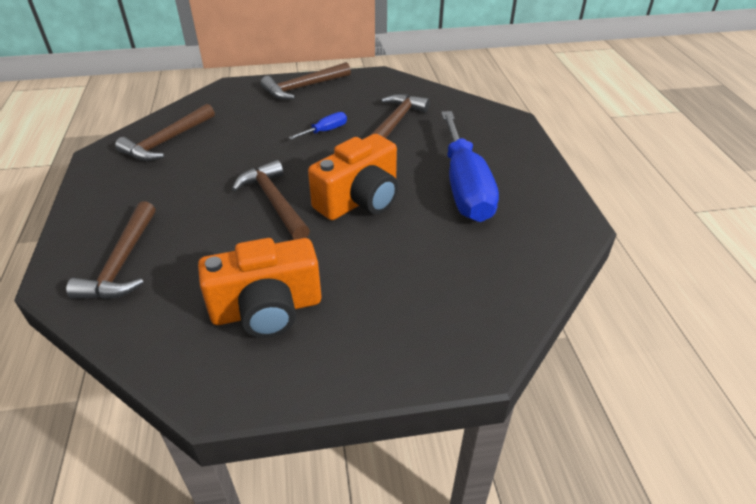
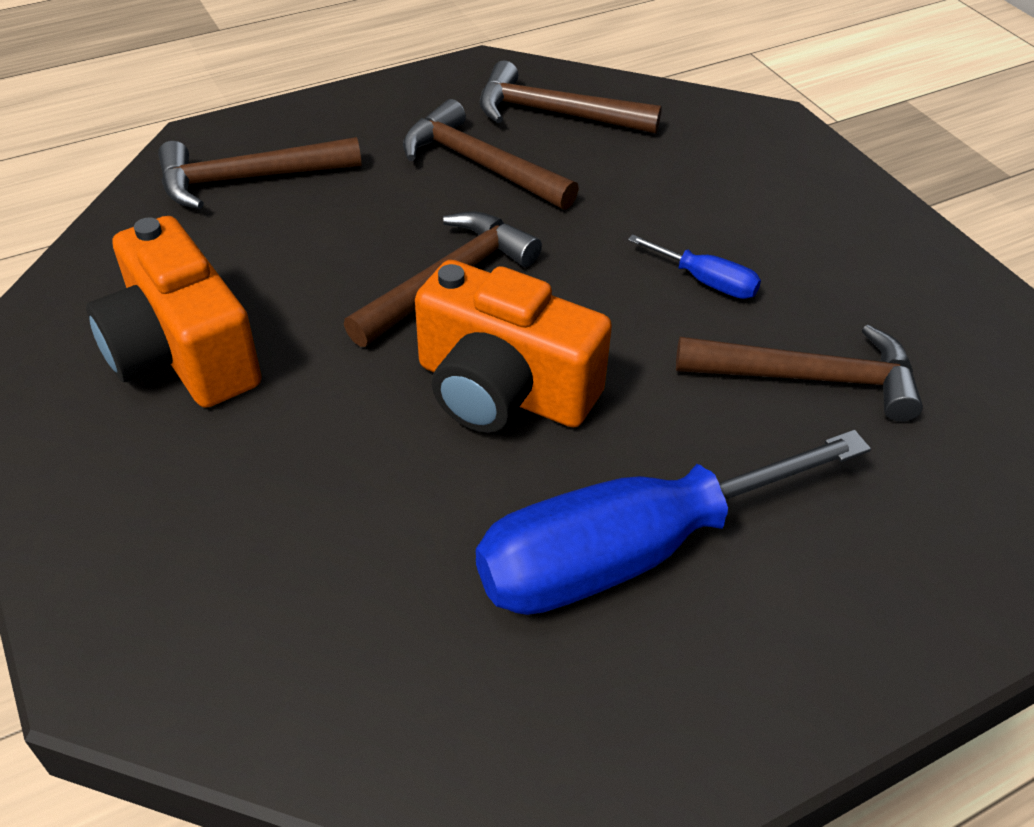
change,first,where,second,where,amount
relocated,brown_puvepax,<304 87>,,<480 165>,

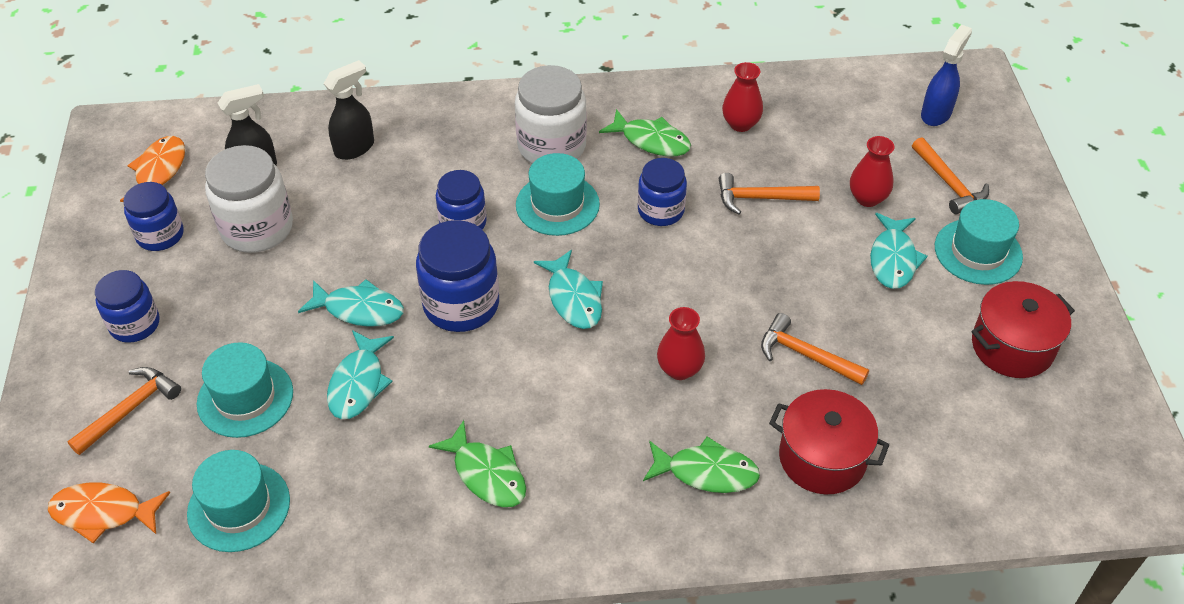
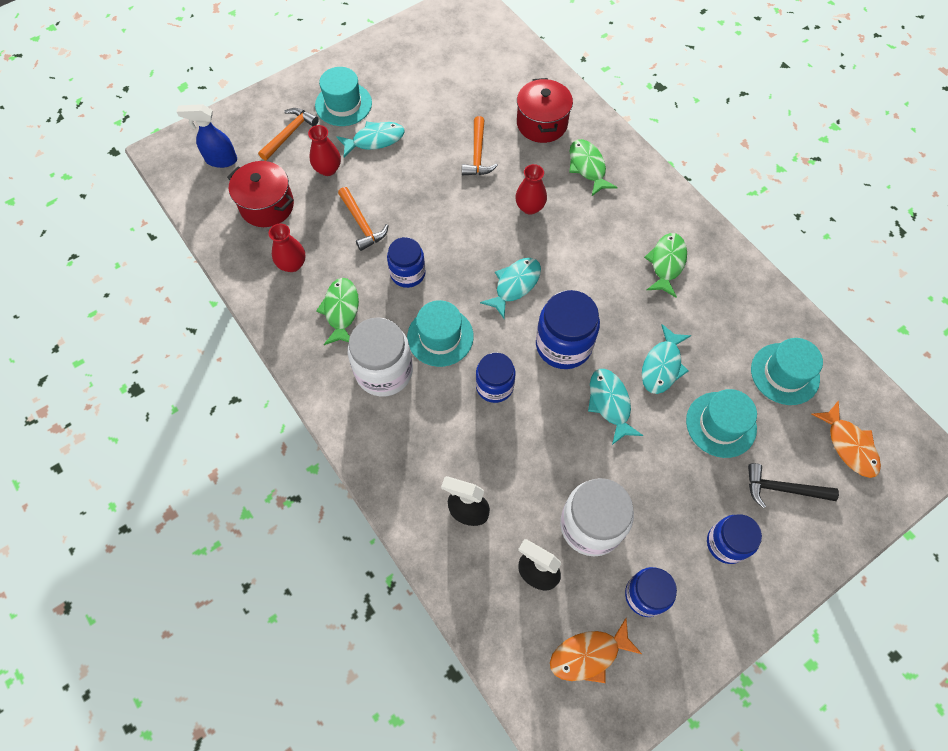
change,first,where,second,where,amount
relocated,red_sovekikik,<1012 346>,,<267 206>,
colour,orange_puvepax,<130 409>,black_puvepax,<782 489>,
spun,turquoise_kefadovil,<358 383>,,<662 366>,135 degrees clockwise

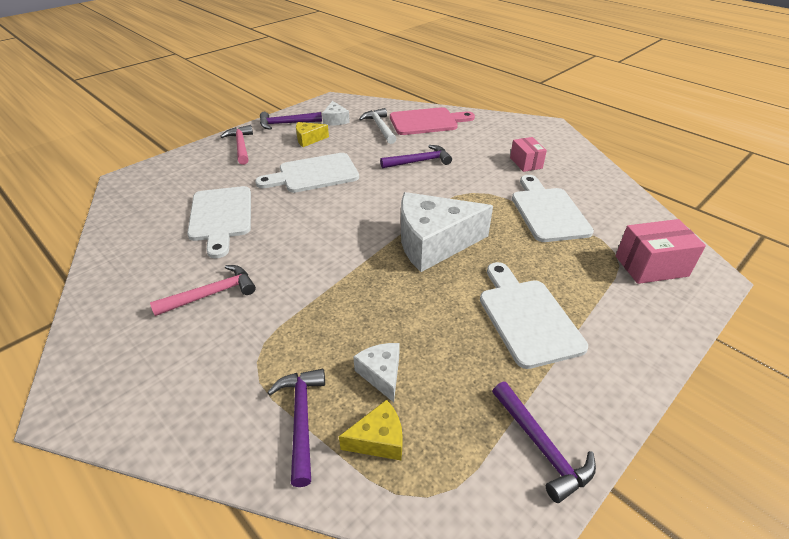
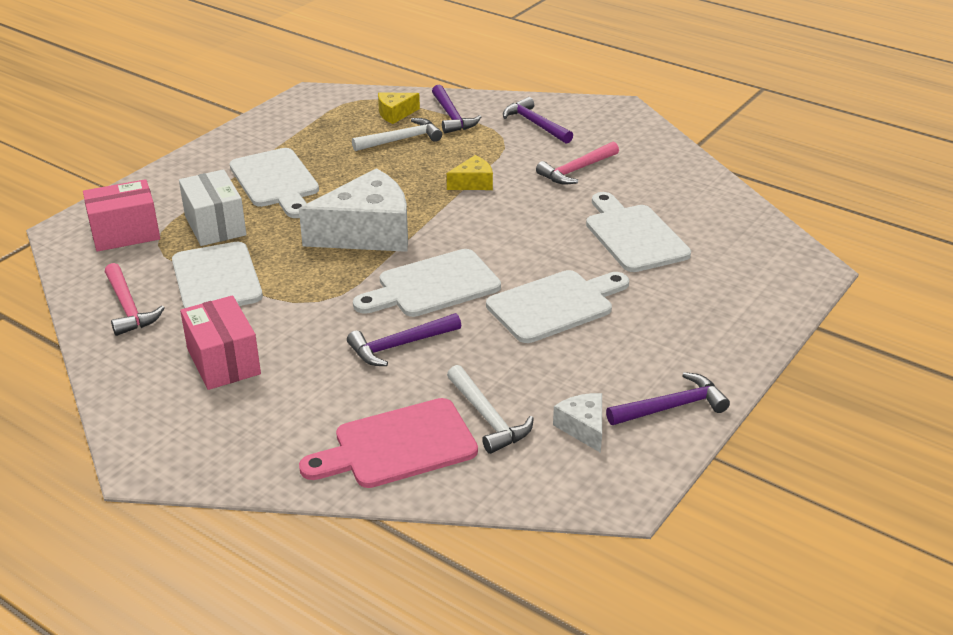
change,first,where,second,where,amount
appeared,,,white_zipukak,<215 225>,
appeared,,,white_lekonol,<433 286>,
relocated,pink_puvepax,<241 146>,,<128 307>,
relocated,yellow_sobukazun,<308 139>,,<473 183>,
relocated,purple_puvepax,<541 446>,,<535 124>,
exchanged,white_sobukazun,<381 374>,white_puvepax,<401 140>,
size,pink_zipukak,<526 163>,,<223 361>,x1.51

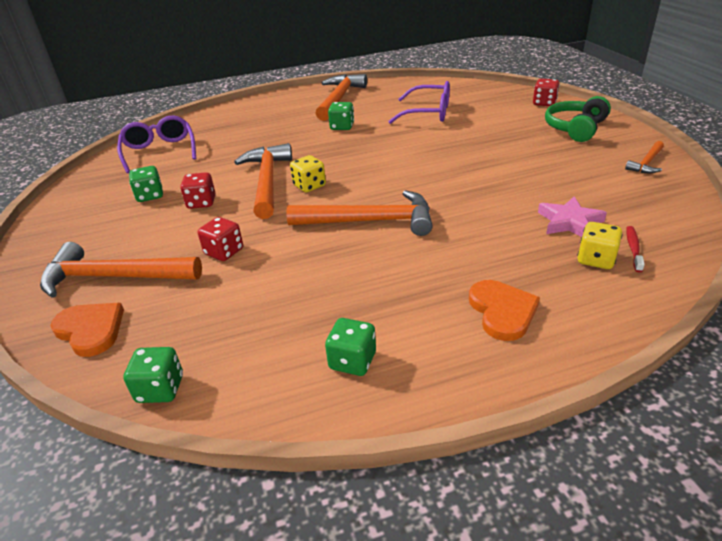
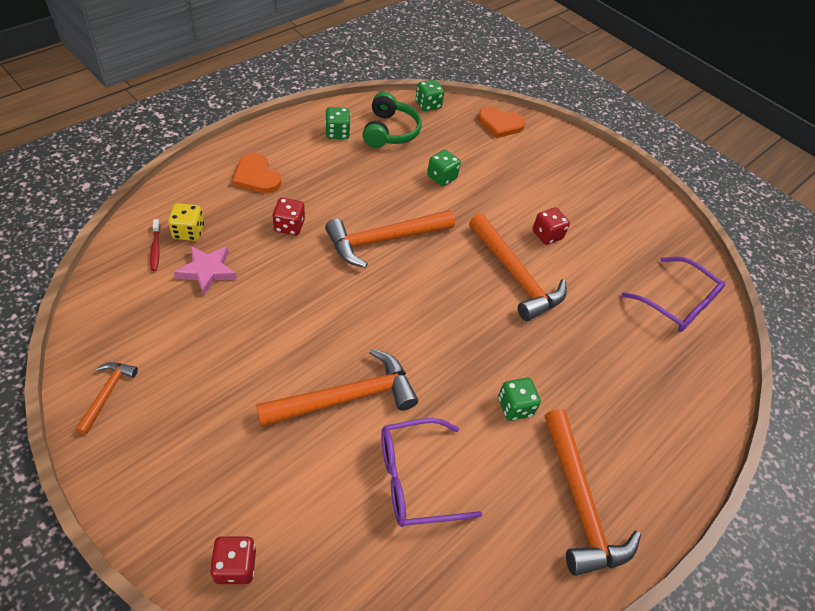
change,first,where,second,where,amount
missing,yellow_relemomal,<309 186>,,,
relocated,orange_puvepax,<114 277>,,<346 398>,
relocated,green_relemomal,<150 195>,,<441 177>,
relocated,red_relemomal,<224 252>,,<289 226>,
relocated,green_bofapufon,<575 128>,,<389 131>,

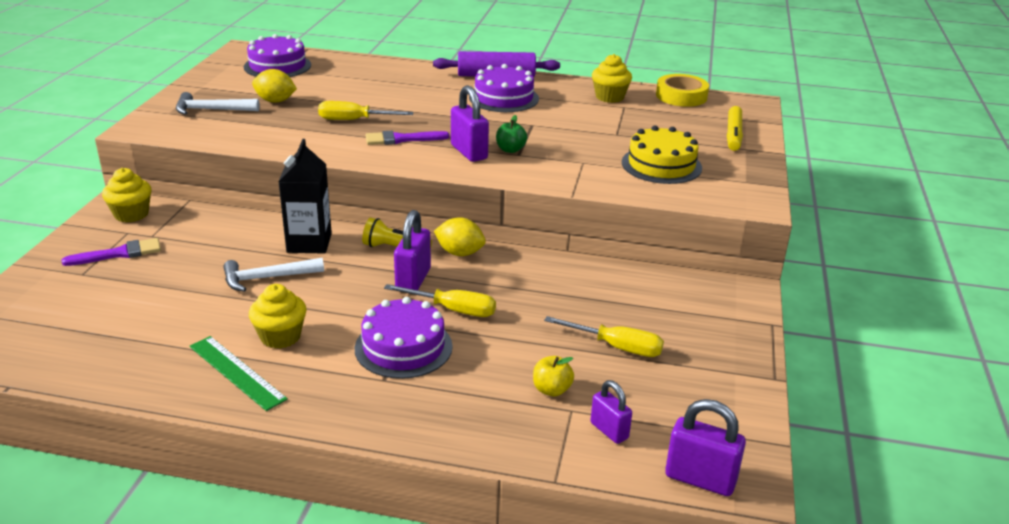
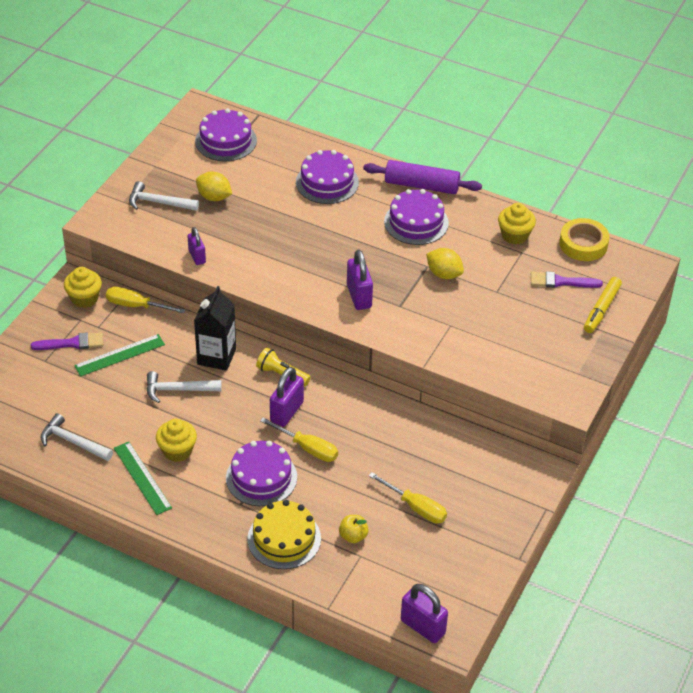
change,first,where,second,where,amount
missing,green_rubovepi,<510 150>,,,
appeared,,,white_puvepax,<73 442>,
appeared,,,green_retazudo,<119 355>,
appeared,,,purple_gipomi,<327 182>,
relocated,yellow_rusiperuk,<354 120>,,<136 306>,
relocated,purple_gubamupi,<401 139>,,<561 282>,
relocated,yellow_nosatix,<460 253>,,<444 274>,
relocated,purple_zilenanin,<609 430>,,<197 256>,
relocated,yellow_gipomi,<661 165>,,<284 538>,

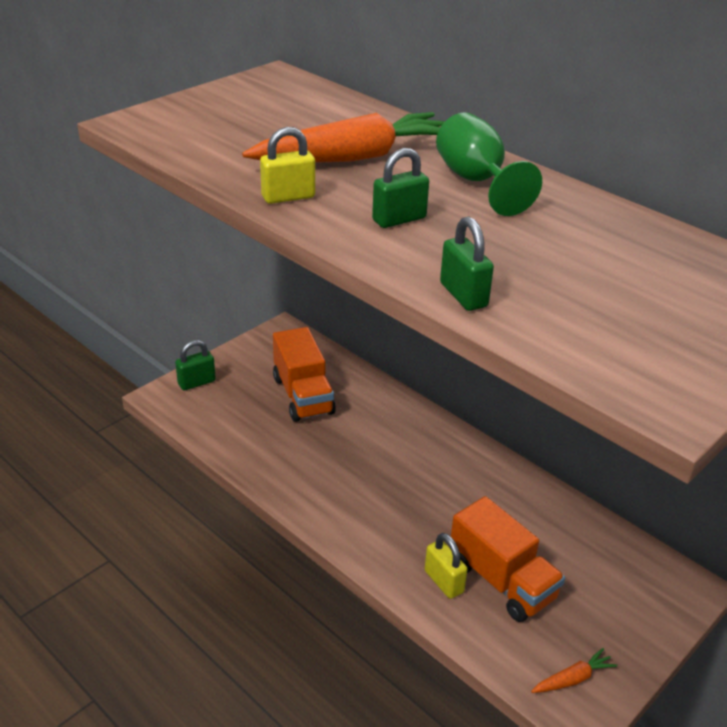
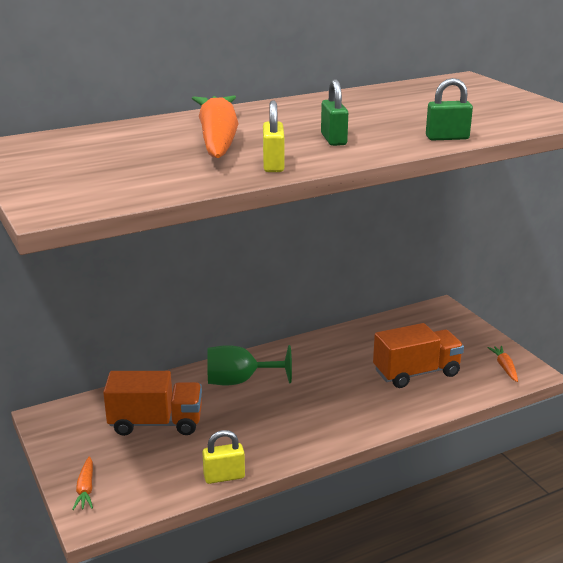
change,first,where,second,where,amount
relocated,yellow_zilenanin,<444 581>,,<224 476>,
relocated,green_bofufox,<476 181>,,<239 381>,
exchanged,green_zilenanin,<196 382>,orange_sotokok,<86 489>,

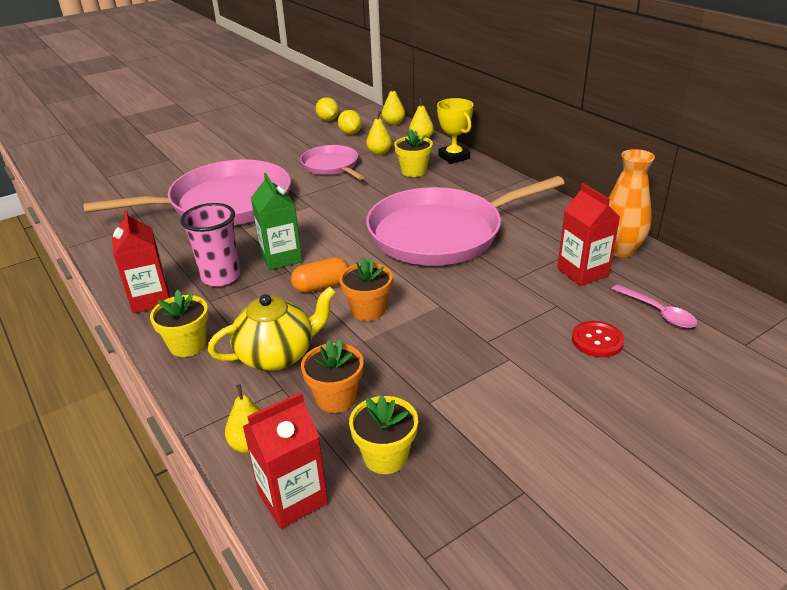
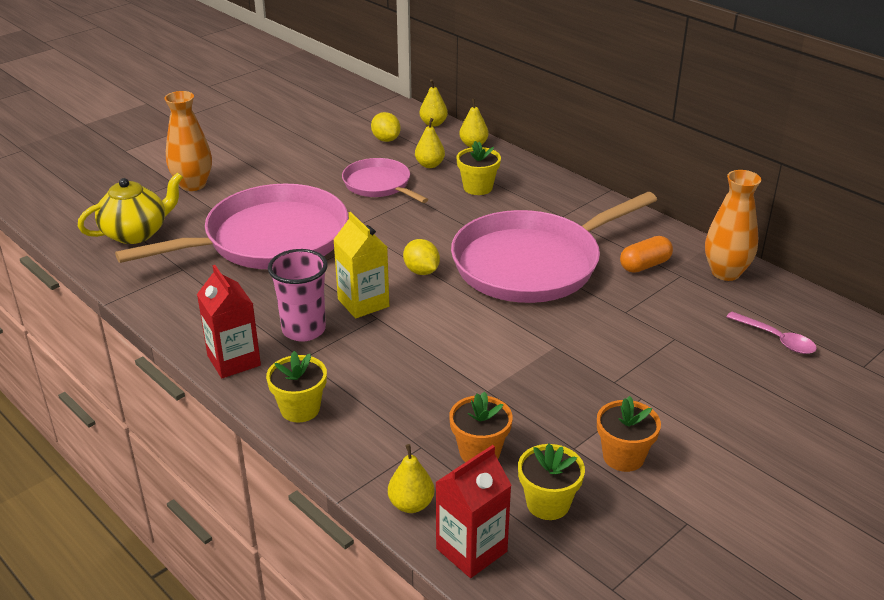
change,first,where,second,where,amount
missing,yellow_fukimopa,<454 157>,,,
missing,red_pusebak,<582 272>,,,
missing,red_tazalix,<597 340>,,,
appeared,,,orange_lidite,<193 185>,
relocated,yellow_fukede,<277 355>,,<136 233>,
relocated,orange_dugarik,<321 286>,,<645 265>,
relocated,yellow_nosatix,<328 120>,,<421 271>,
relocated,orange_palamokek,<368 310>,,<623 457>,
colour,green_pusebak,<281 257>,yellow_pusebak,<363 303>,

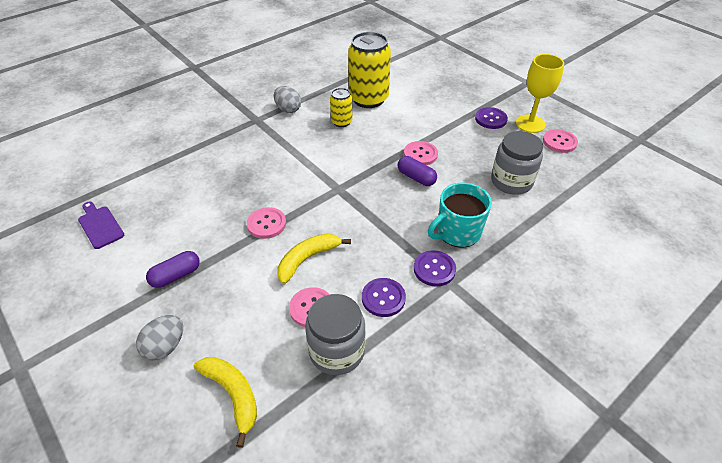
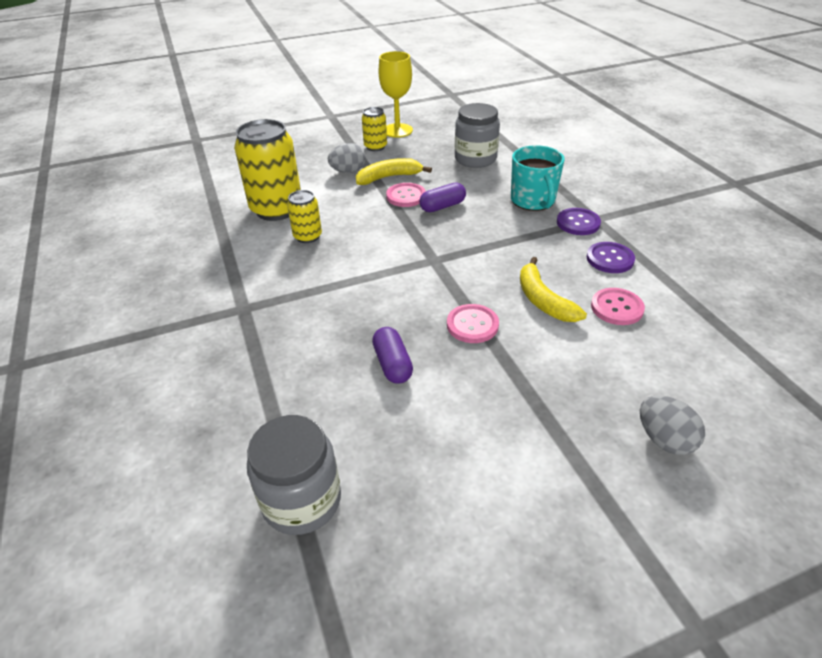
change,first,where,second,where,amount
missing,purple_lekonol,<100 225>,,,
missing,pink_tazalix,<559 142>,,,
relocated,purple_dugarik,<176 275>,,<392 364>,
relocated,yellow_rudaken,<233 395>,,<389 177>,
relocated,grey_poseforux,<288 109>,,<348 171>,
relocated,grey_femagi,<337 351>,,<302 500>,
exchanged,purple_tazalix,<490 119>,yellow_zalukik,<375 147>,

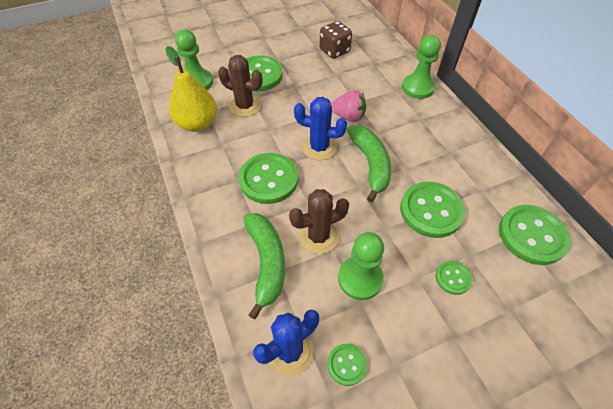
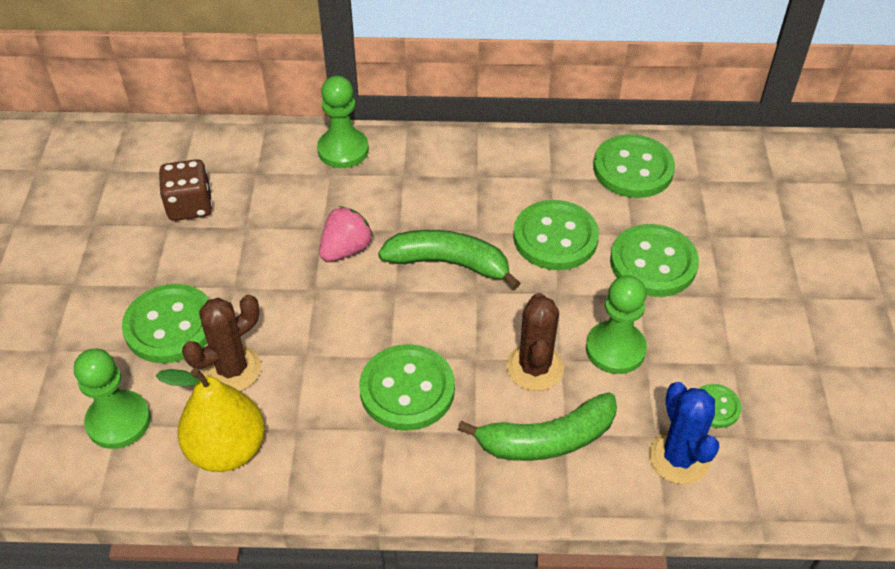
change,first,where,second,where,amount
missing,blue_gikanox,<319 147>,,,
spun,green_rudaken,<267 262>,,<547 440>,150 degrees clockwise
size,green_tazalix,<453 278>,,<653 263>,x1.99

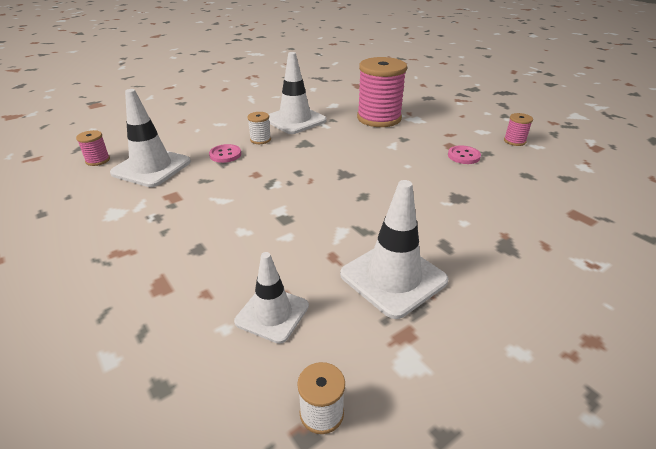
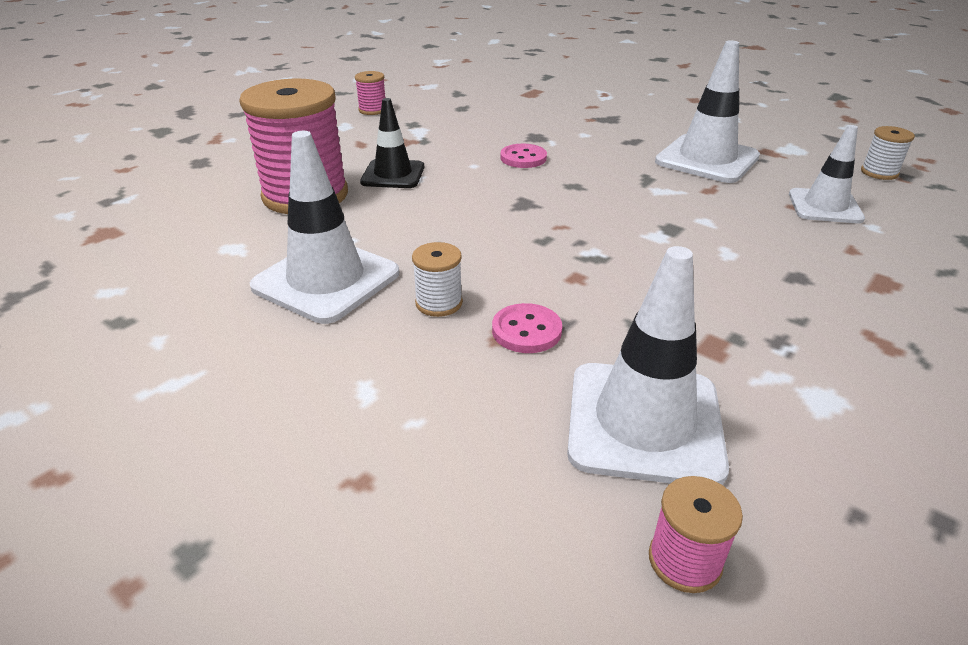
change,first,where,second,where,amount
appeared,,,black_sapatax,<393 174>,
relocated,pink_tazalix,<463 156>,,<523 158>,

